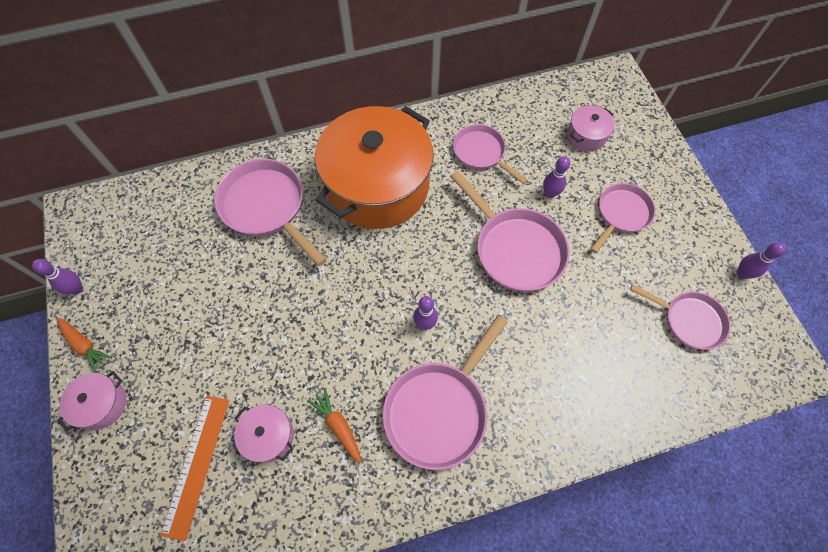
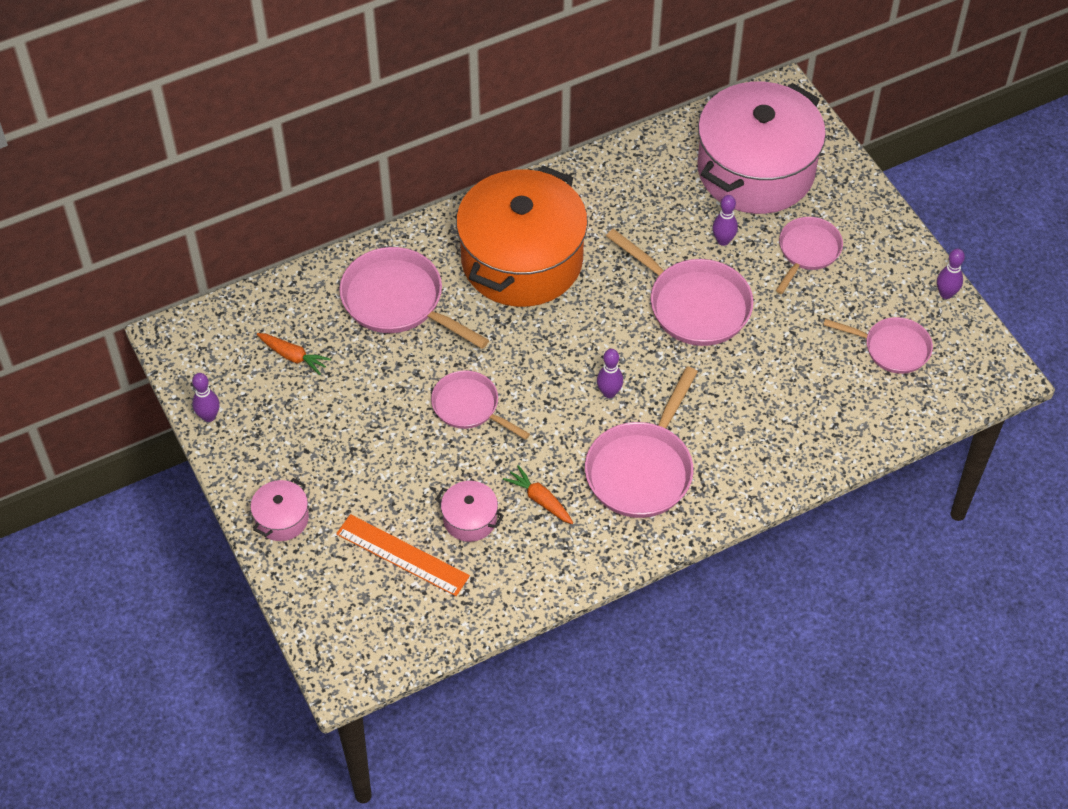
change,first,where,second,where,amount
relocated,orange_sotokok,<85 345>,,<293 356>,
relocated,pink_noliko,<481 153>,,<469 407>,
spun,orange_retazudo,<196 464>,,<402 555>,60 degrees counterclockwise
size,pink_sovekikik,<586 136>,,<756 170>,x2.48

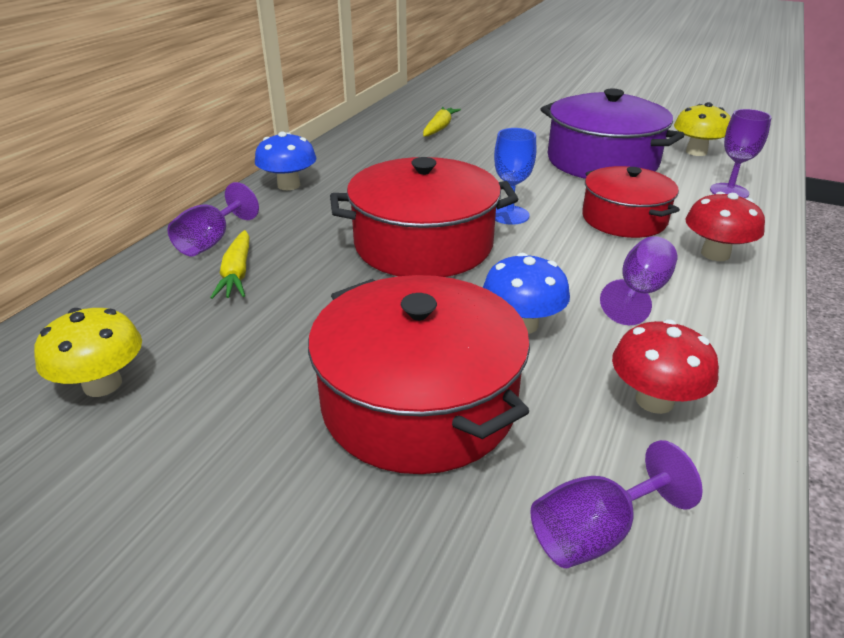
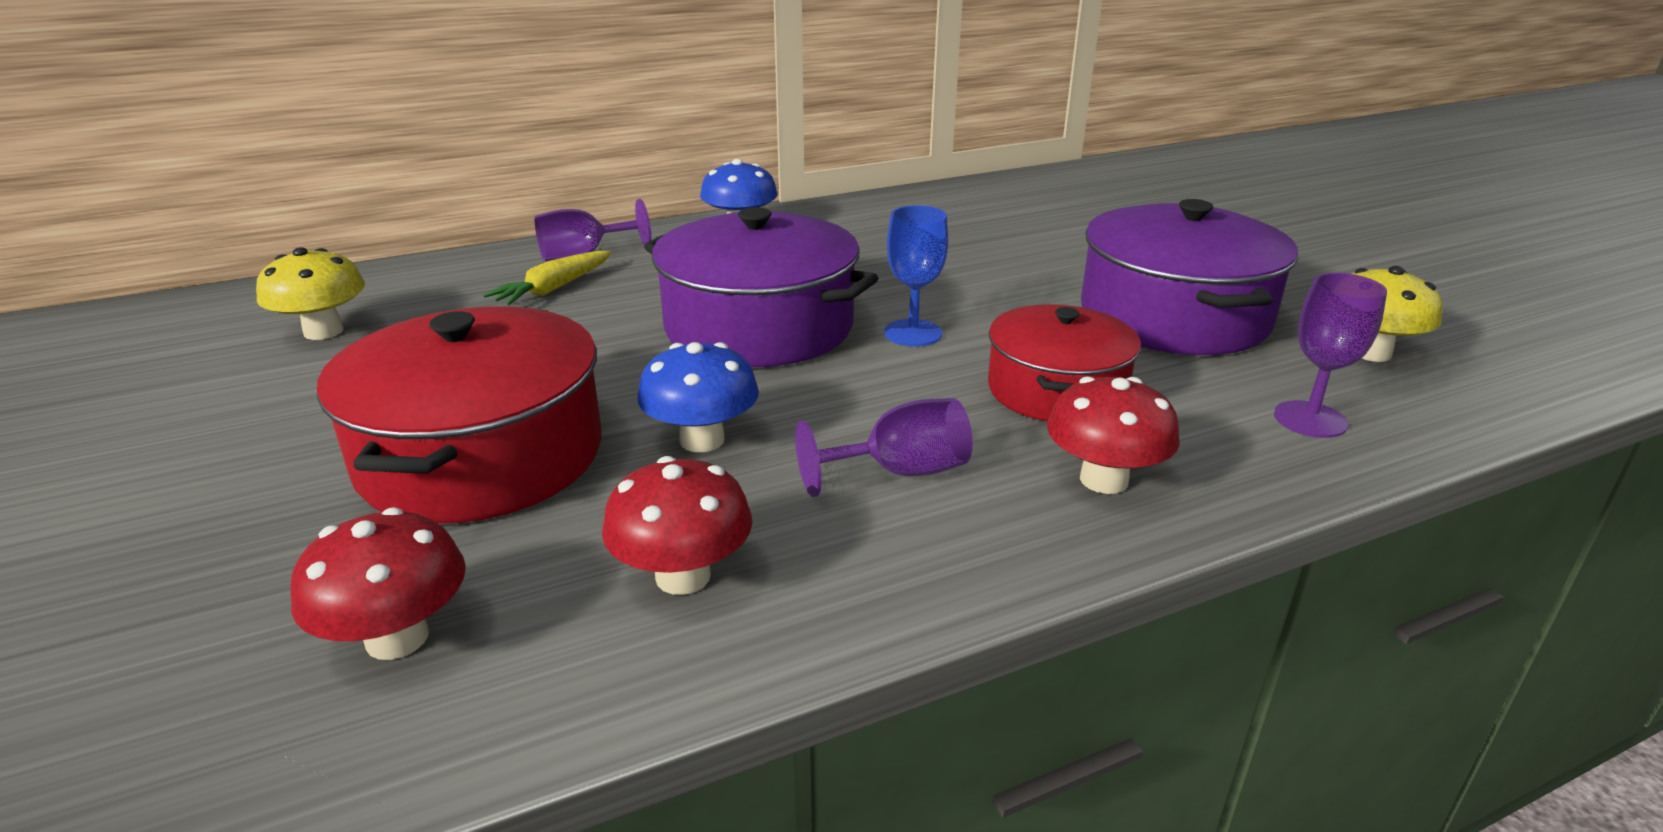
change,first,where,second,where,amount
missing,yellow_sotokok,<439 128>,,,
exchanged,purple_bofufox,<594 532>,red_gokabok,<397 638>,
colour,red_sovekikik,<423 244>,purple_sovekikik,<759 327>,

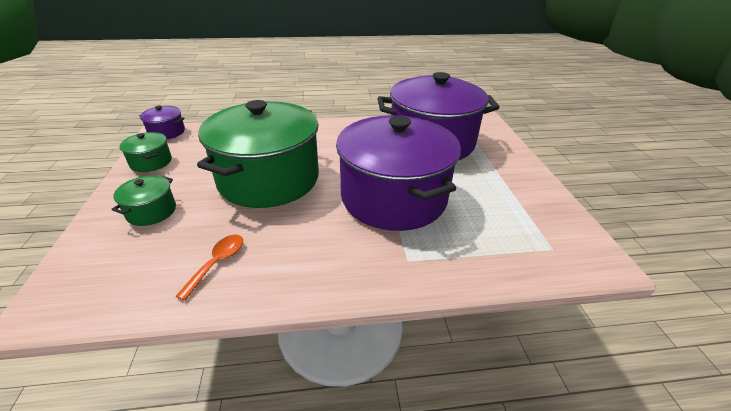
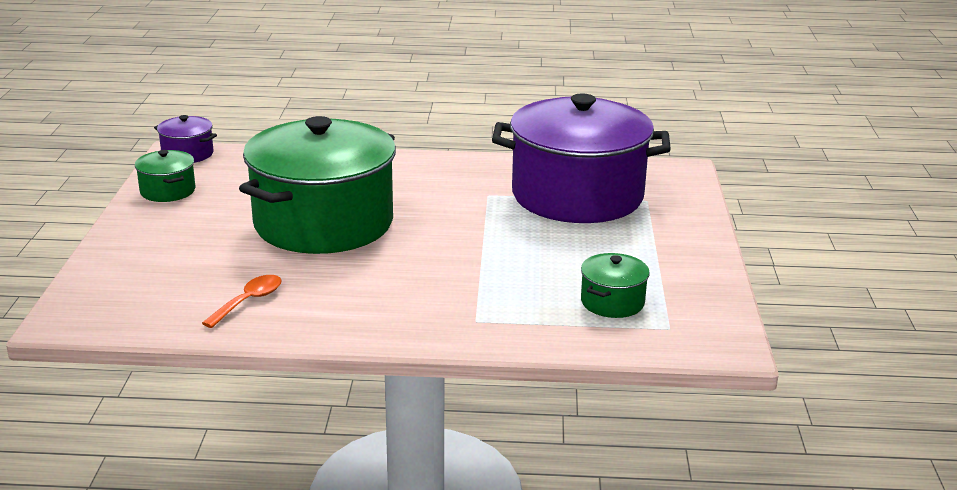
change,first,where,second,where,amount
missing,purple_sovekikik,<393 197>,,,
relocated,green_sovekikik,<151 211>,,<612 302>,

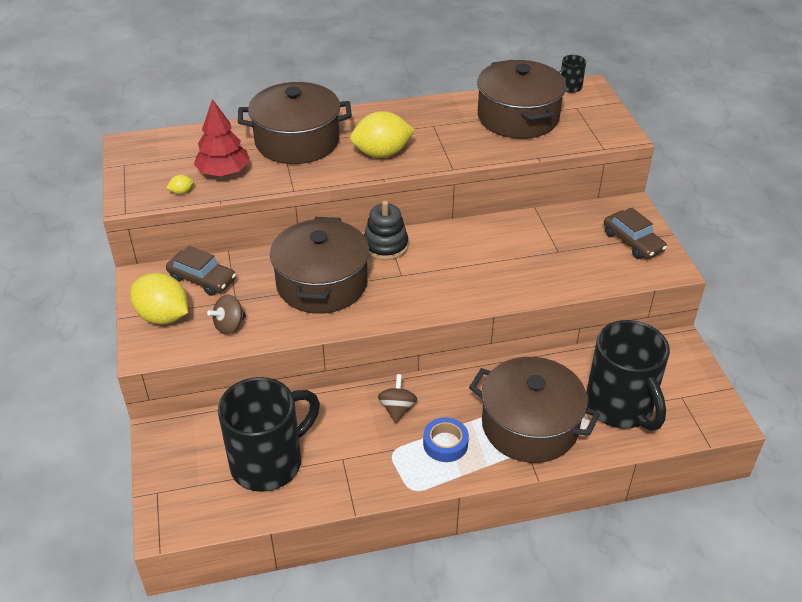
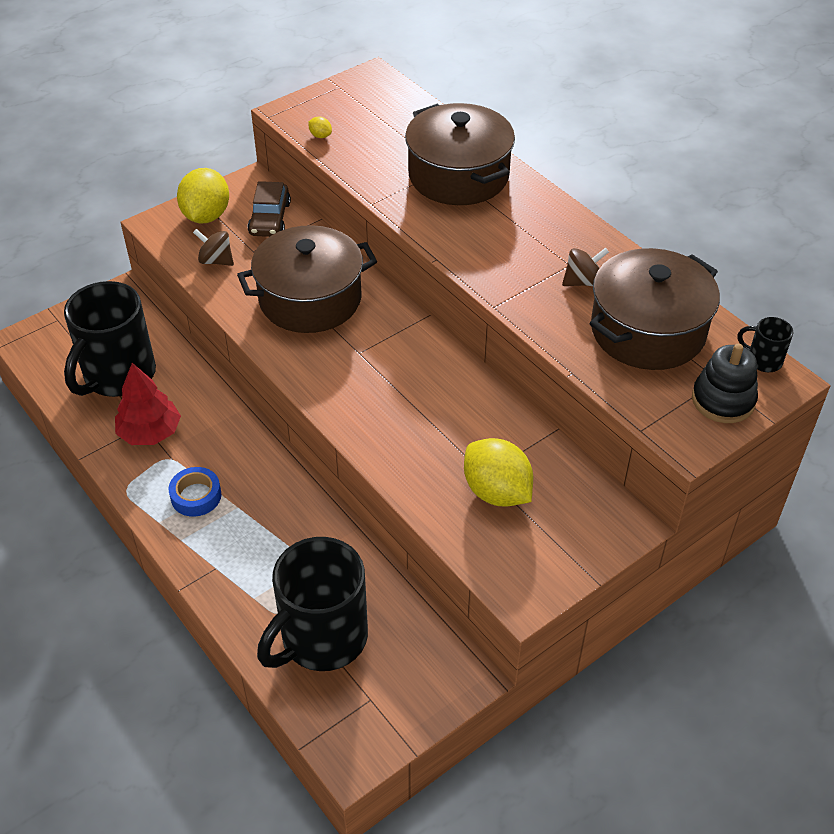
change,first,where,second,where,amount
missing,brown_sovekikik,<530 425>,,,
missing,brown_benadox,<632 242>,,,
relocated,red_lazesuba,<223 172>,,<150 432>,
relocated,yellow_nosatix,<382 153>,,<496 492>,
relocated,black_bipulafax,<385 246>,,<723 400>,
relocated,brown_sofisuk,<397 409>,,<582 281>,
spun,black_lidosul,<269 462>,,<118 376>,90 degrees clockwise

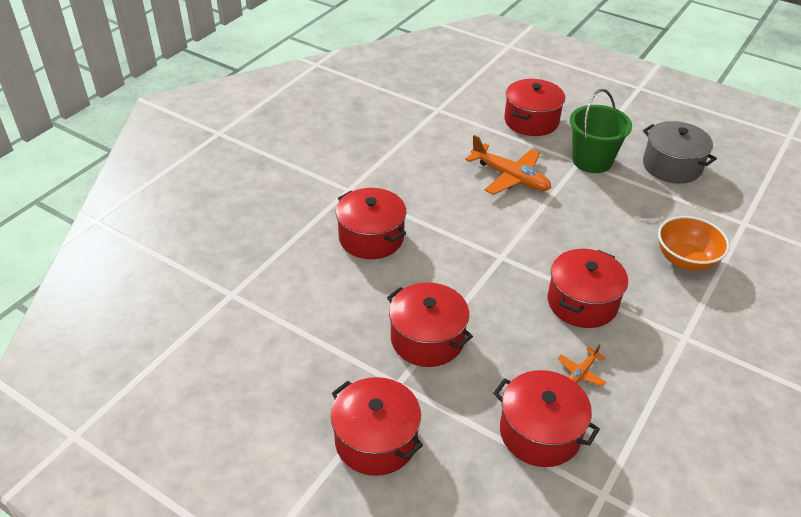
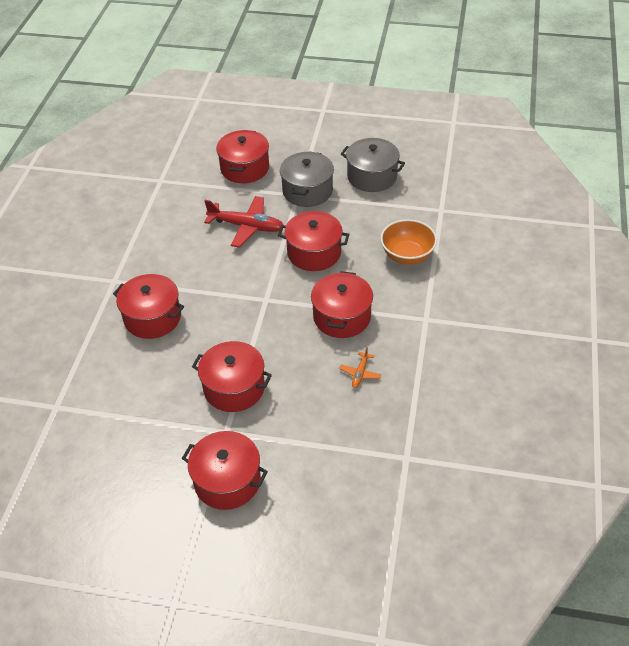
change,first,where,second,where,amount
relocated,red_sovekikik,<540 432>,,<314 253>,
exchanged,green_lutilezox,<592 161>,grey_sovekikik,<307 191>,
colour,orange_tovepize,<510 177>,red_tovepize,<246 226>,

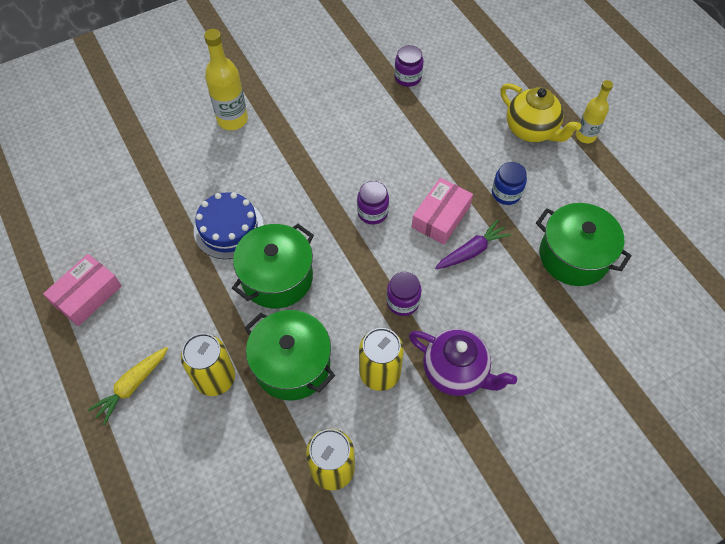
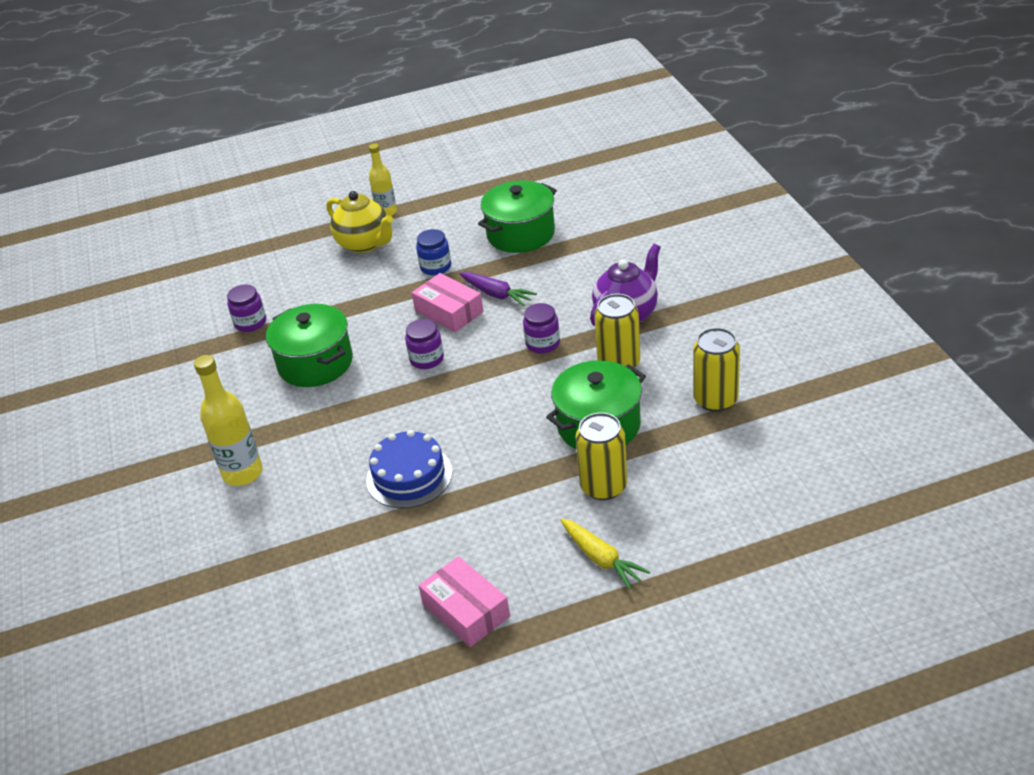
change,first,where,second,where,amount
relocated,green_sovekikik,<277 277>,,<315 363>,
spun,purple_sotokok,<471 251>,,<496 294>,150 degrees clockwise
spun,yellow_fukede,<531 130>,,<365 244>,75 degrees clockwise

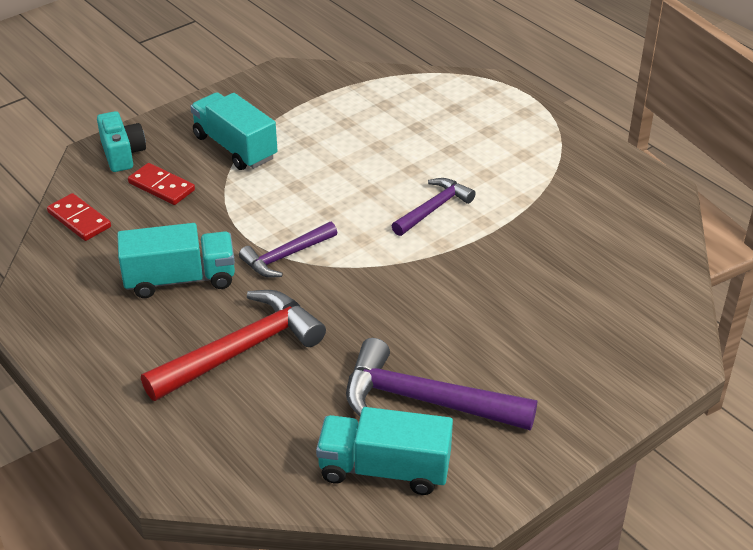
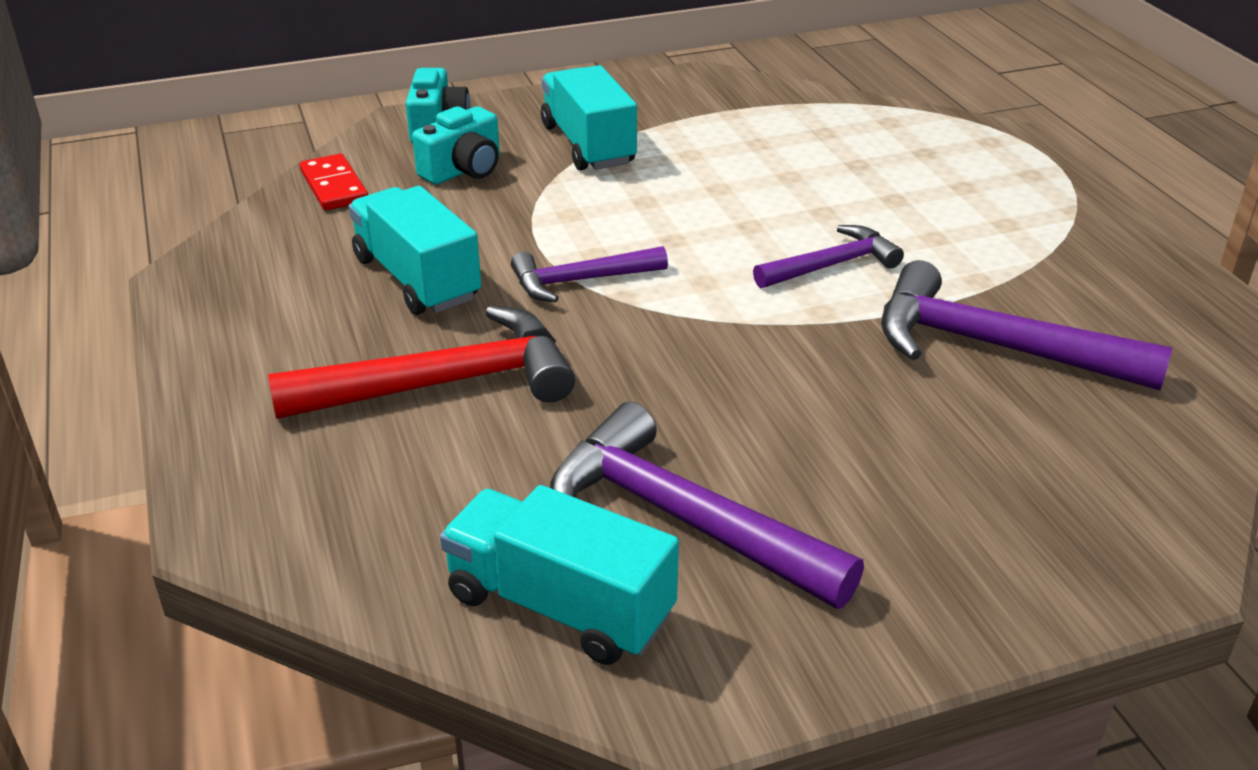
change,first,where,second,where,amount
appeared,,,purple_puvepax,<993 347>,
exchanged,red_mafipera,<161 186>,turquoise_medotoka,<463 170>,
spun,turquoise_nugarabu,<180 279>,,<417 279>,135 degrees counterclockwise

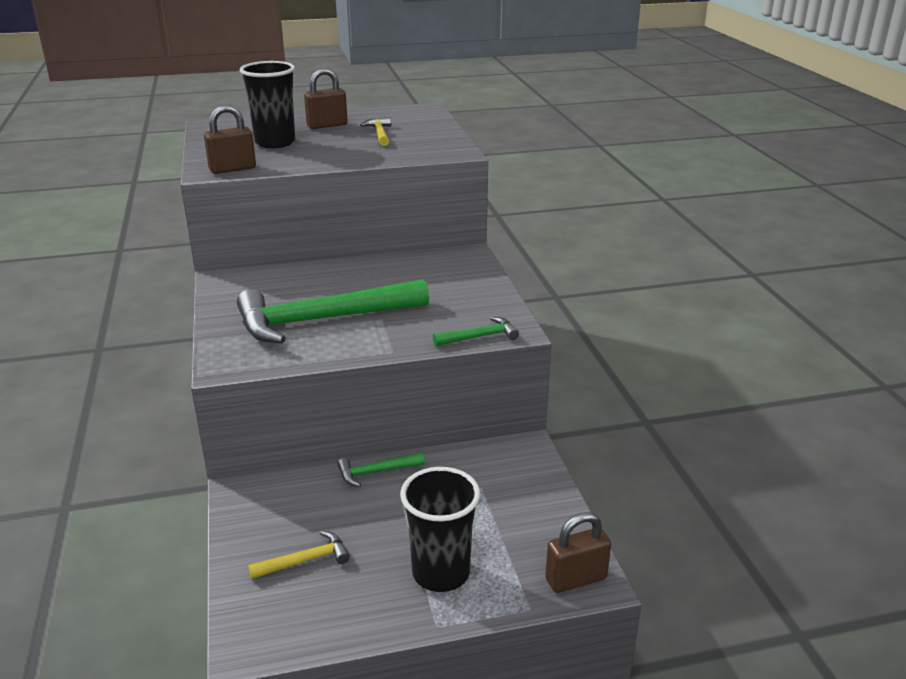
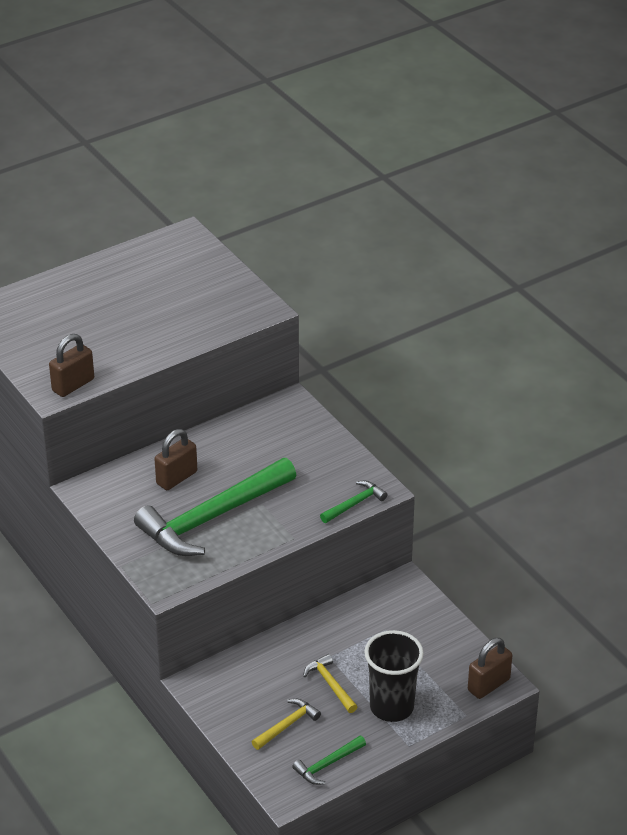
change,first,where,second,where,amount
missing,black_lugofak,<275 143>,,,
relocated,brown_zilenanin,<327 125>,,<176 478>,
relocated,green_puvepax,<376 472>,,<327 764>,
relocated,yellow_puvepax,<379 134>,,<330 684>,

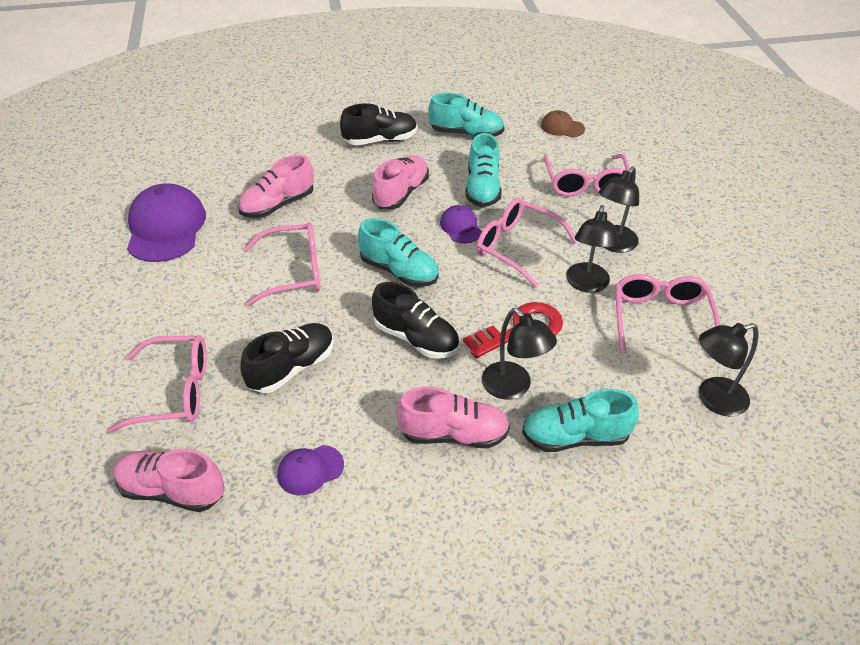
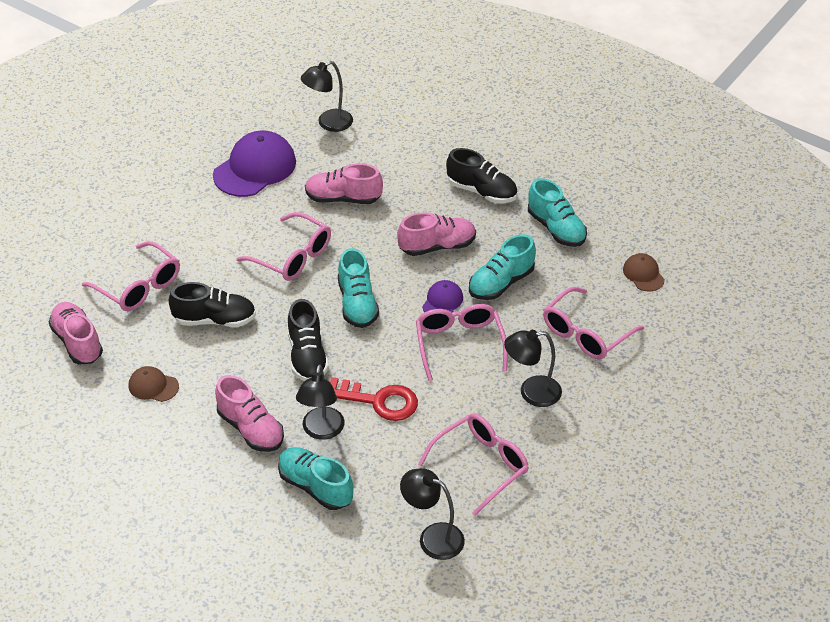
change,first,where,second,where,amount
relocated,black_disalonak,<586 284>,,<328 123>,
colour,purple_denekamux,<310 470>,brown_denekamux,<153 386>,

